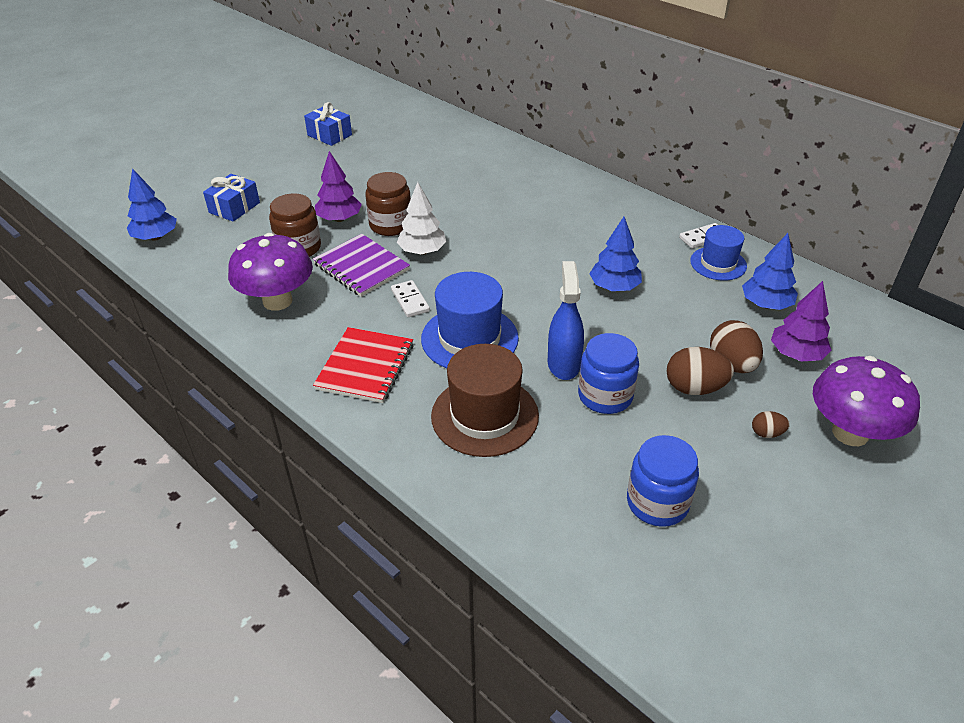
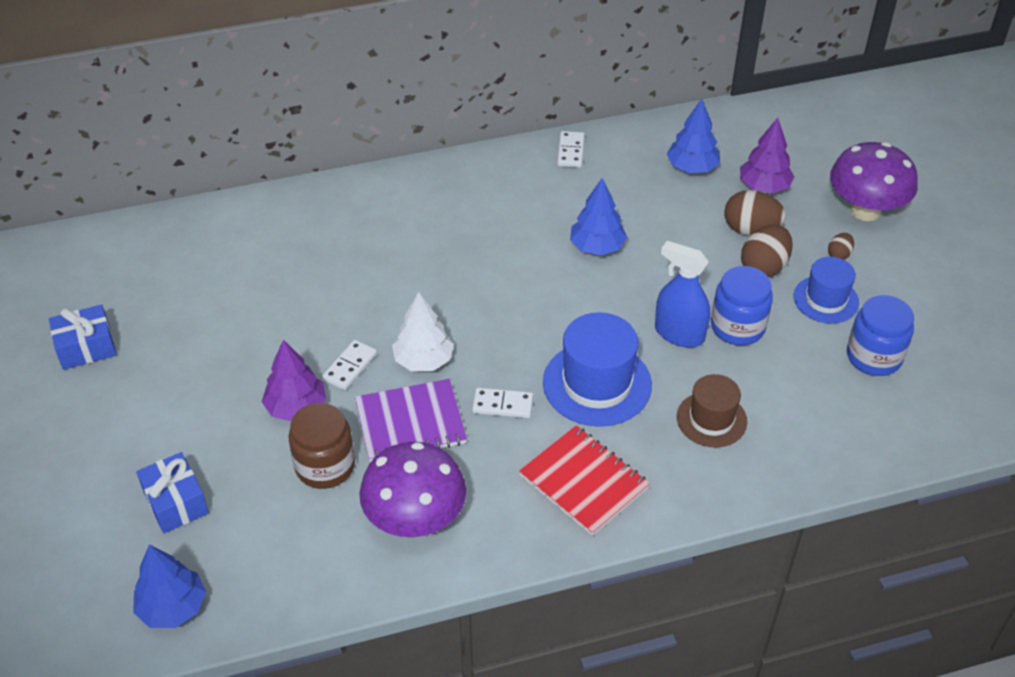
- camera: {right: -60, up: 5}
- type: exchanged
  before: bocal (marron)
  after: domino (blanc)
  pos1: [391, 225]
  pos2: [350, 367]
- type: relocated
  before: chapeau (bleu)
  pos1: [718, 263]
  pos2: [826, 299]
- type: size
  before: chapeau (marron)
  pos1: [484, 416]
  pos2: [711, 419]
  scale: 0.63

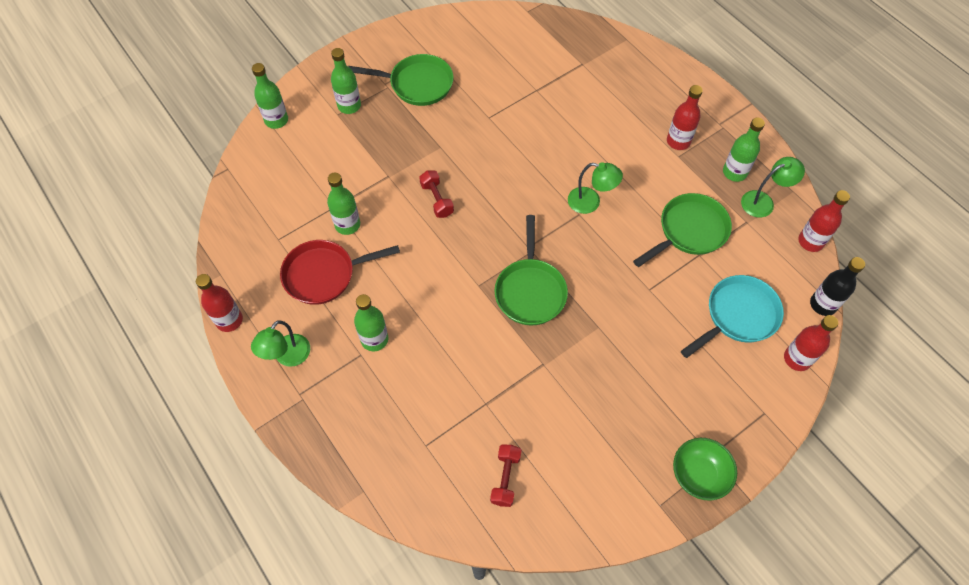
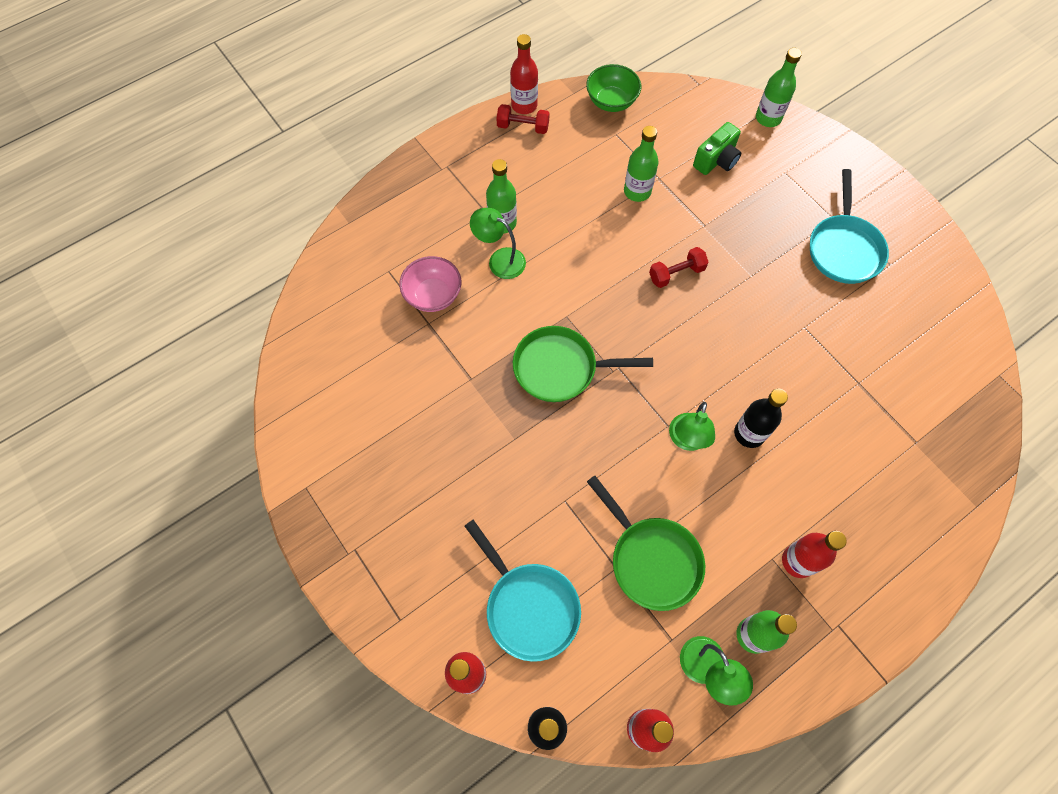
- camera: {right: 90, up: 5}
- type: missing
  before: bouteille (vert)
  pos1: [349, 106]
- type: colour
  before: poêle (vert)
  after: poêle (turquoise)
  pos1: [417, 84]
  pos2: [844, 249]
- type: missing
  before: poêle (rouge)
  pos1: [324, 274]
- type: relocated
  before: lampe (vert)
  pos1: [287, 357]
  pos2: [500, 260]
- type: relocated
  before: bol (vert)
  pos1: [699, 475]
  pos2: [611, 101]
- type: relocated
  before: haltère (rouge)
  pos1: [505, 478]
  pos2: [523, 127]
- type: appeared
  after: appareil photo (vert)
  pos2: [716, 160]
- type: appeared
  after: bol (rose)
  pos2: [433, 295]
- type: appeared
  after: bouteille (noir)
  pos2: [749, 433]

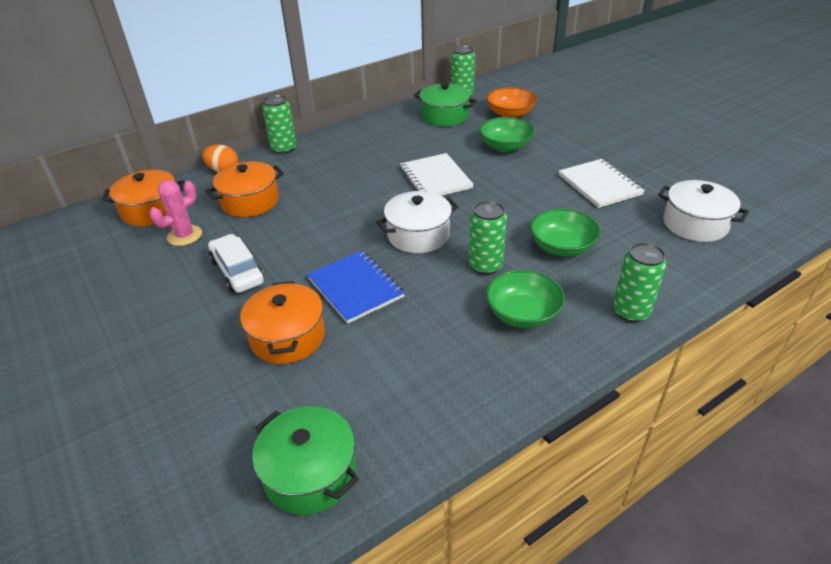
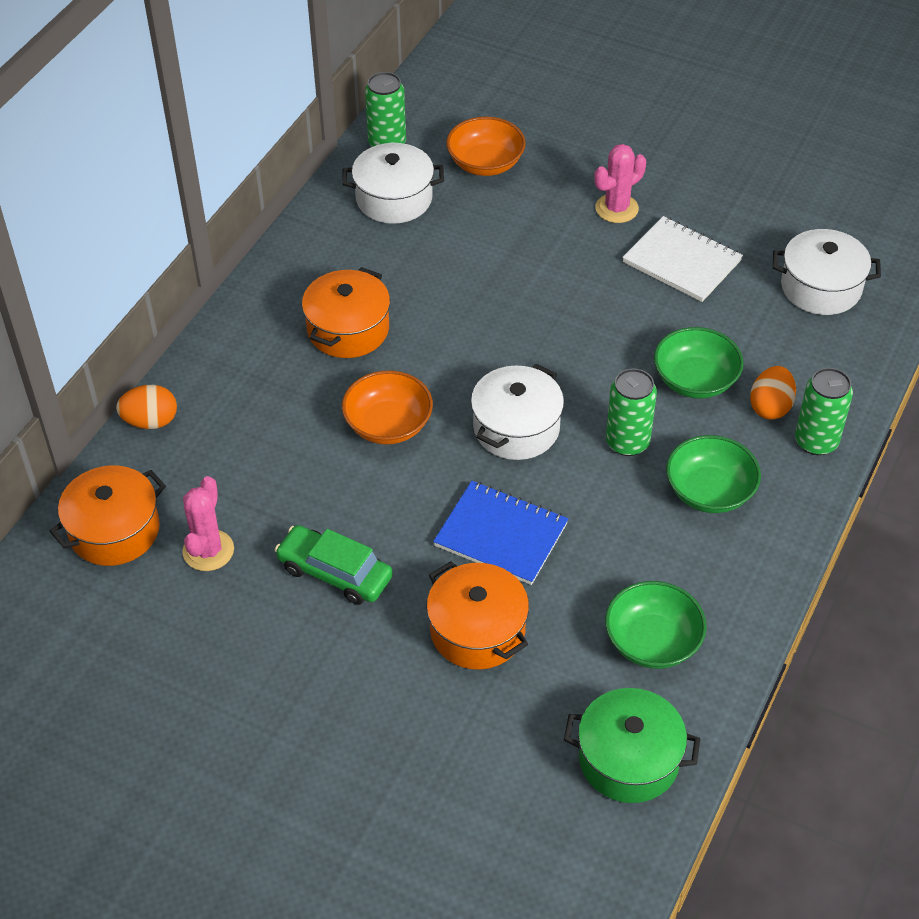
- camera: {right: -30, up: 10}
- type: colour
  before: marmite (vert)
  after: marmite (blanc)
  pos1: [444, 116]
  pos2: [394, 198]
- type: missing
  before: canette (vert)
  pos1: [284, 149]
- type: relocated
  before: bol (vert)
  pos1: [505, 146]
  pos2: [652, 641]
- type: missing
  before: carnet (blanc)
  pos1: [435, 178]
- type: relocated
  before: marmite (orange)
  pos1: [250, 201]
  pos2: [348, 329]
- type: colour
  before: voiture (blanc)
  after: voiture (vert)
  pos1: [237, 271]
  pos2: [335, 573]
- type: appeared
  after: cactus (rose)
  pos2: [616, 208]
- type: appeared
  after: œuf (orange)
  pos2: [770, 407]
- type: appeared
  after: bol (orange)
  pos2: [388, 425]

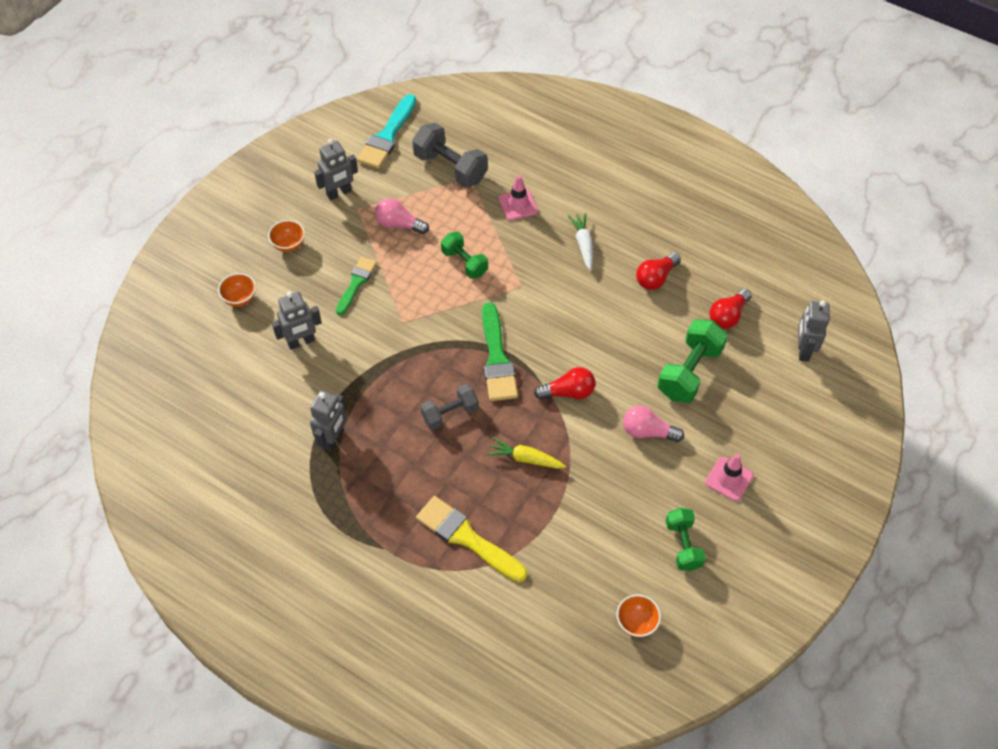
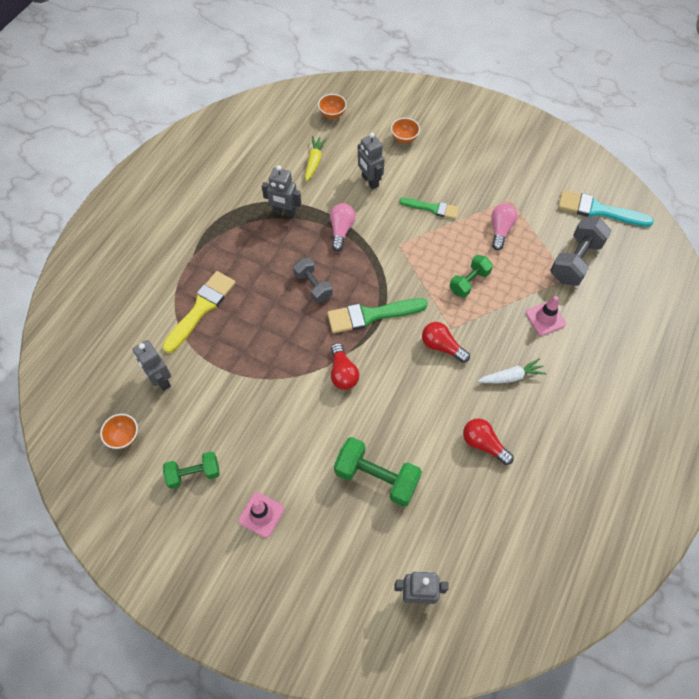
- camera: {right: 85, up: 5}
- type: relocated
  before: robot (gris)
  pos1: [339, 193]
  pos2: [161, 380]
- type: relocated
  before: bol (orange)
  pos1: [289, 245]
  pos2: [332, 114]
- type: relocated
  before: ampoule (rouge)
  pos1: [728, 316]
  pos2: [441, 346]
- type: relocated
  before: ampoule (rose)
  pos1: [647, 432]
  pos2: [341, 230]
- type: relocated
  before: carotte (jaune)
  pos1: [525, 458]
  pos2: [314, 161]

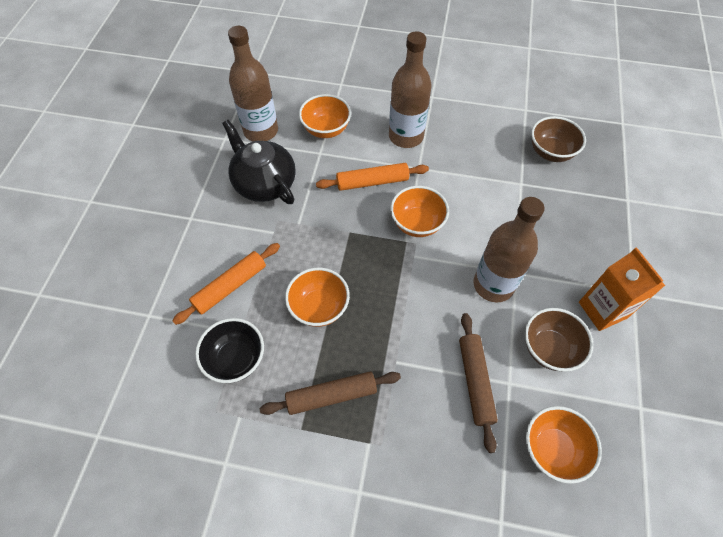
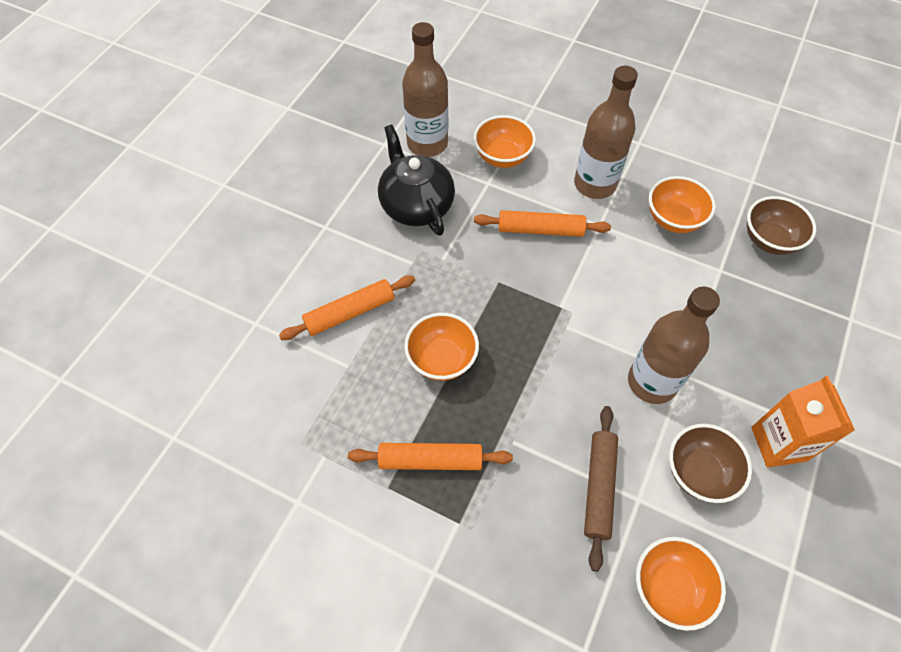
- camera: {right: 15, up: 0}
- type: relocated
  before: bol (orange)
  pos1: [417, 223]
  pos2: [673, 219]
- type: missing
  before: bol (noir)
  pos1: [236, 359]
- type: colour
  before: rouleau à pâtisserie (marron)
  after: rouleau à pâtisserie (orange)
  pos1: [331, 395]
  pos2: [430, 460]

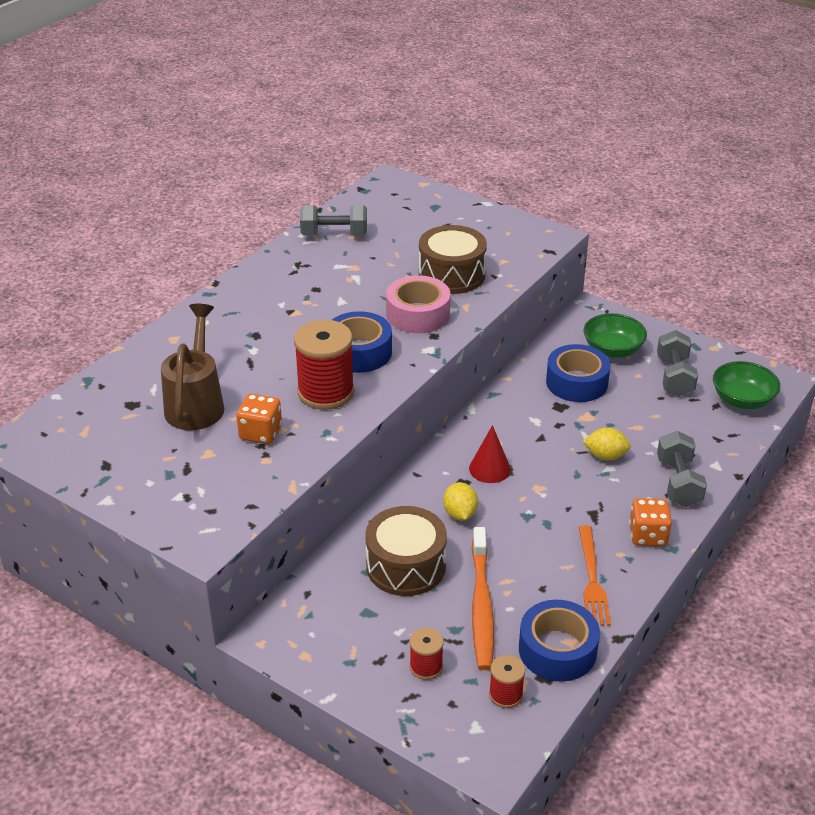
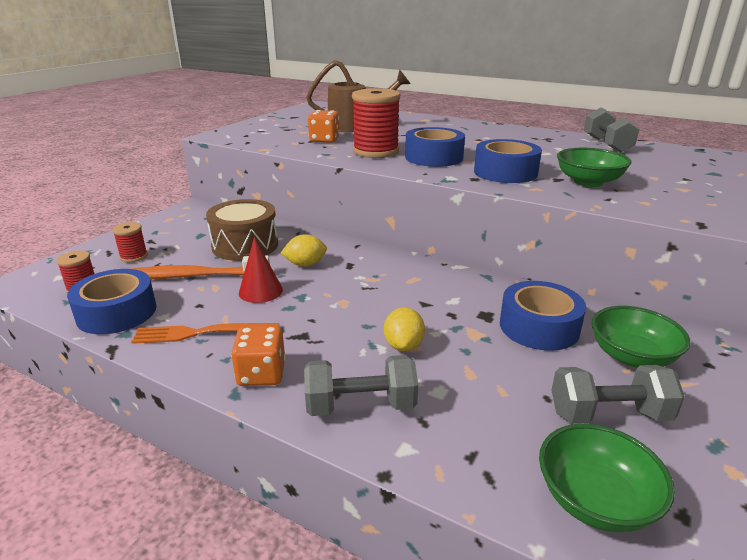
- camera: {right: 85, up: -10}
- type: exchanged
  before: tambour (marron)
  after: bol (vert)
  pos1: [451, 275]
  pos2: [588, 182]
- type: colour
  before: ruban adhésif (rose)
  after: ruban adhésif (bleu)
  pos1: [418, 314]
  pos2: [505, 172]
- type: relocated
  before: cône (rouge)
  pos1: [489, 468]
  pos2: [260, 291]

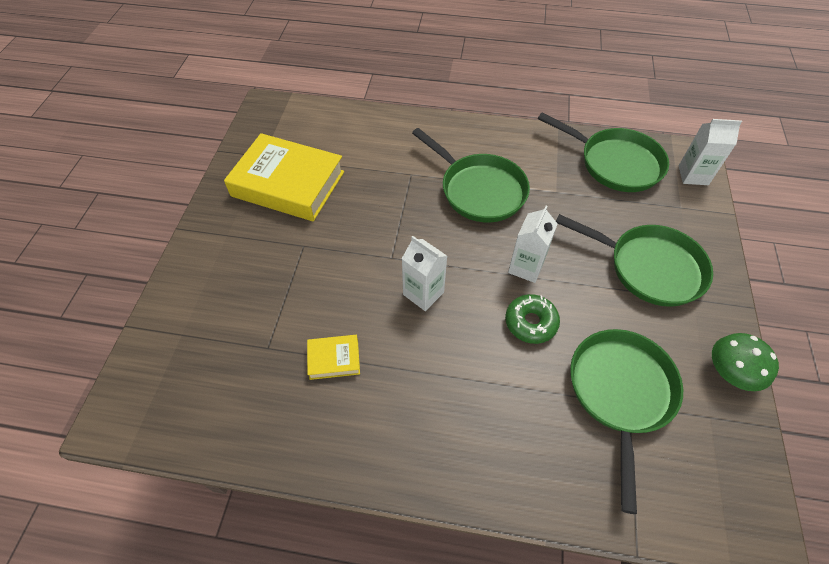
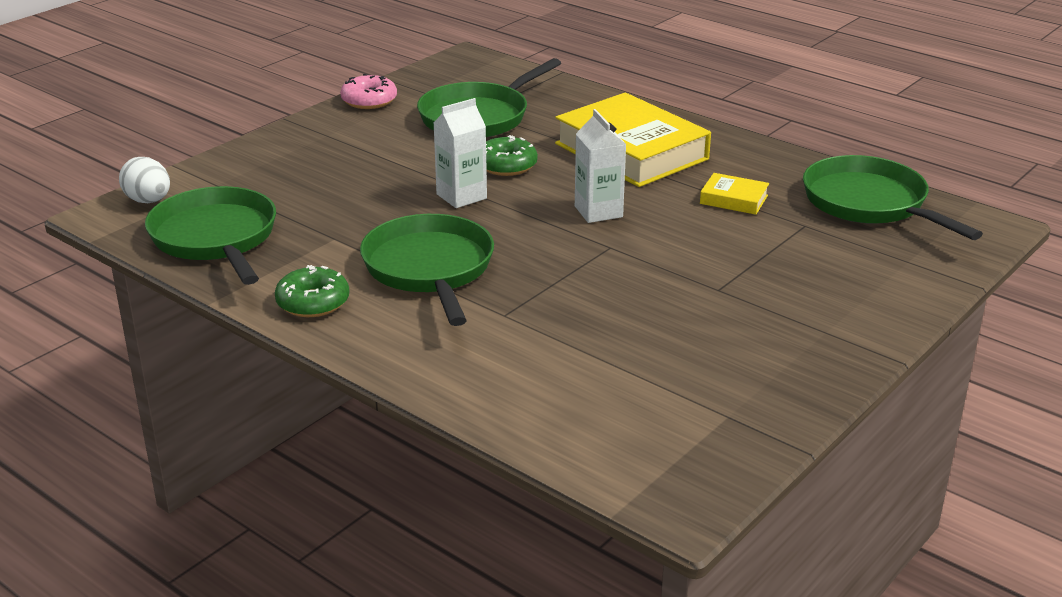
- camera: {right: -150, up: -25}
- type: exchanged
  before: brique de lait (blanc)
  after: œuf (blanc)
  pos1: [693, 175]
  pos2: [148, 201]
- type: relocated
  before: livre (jaune)
  pos1: [288, 184]
  pos2: [631, 151]
- type: relocated
  before: poêle (vert)
  pos1: [648, 267]
  pos2: [870, 204]
- type: exchanged
  before: champignon (vert)
  after: beignet (rose)
  pos1: [731, 372]
  pos2: [369, 101]
- type: appeared
  after: beignet (vert)
  pos2: [313, 302]

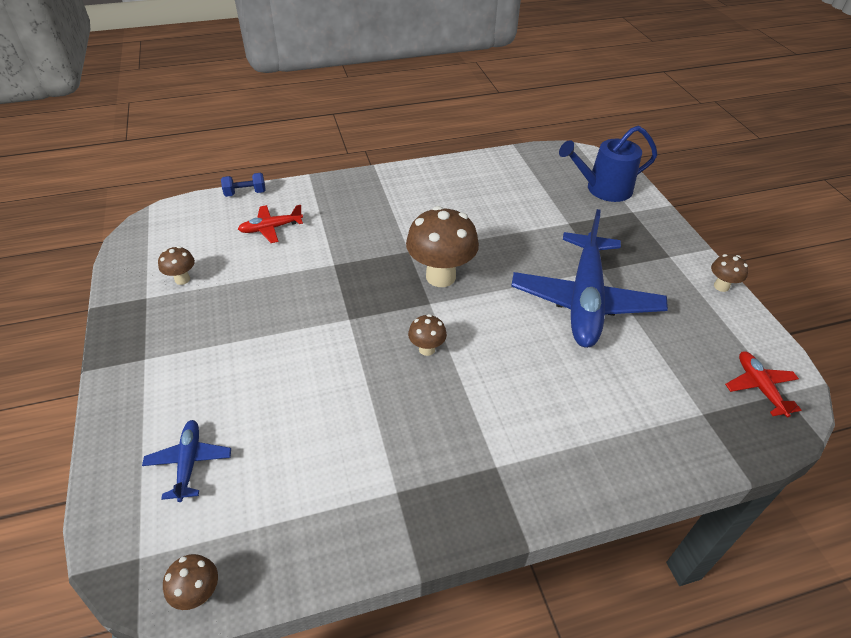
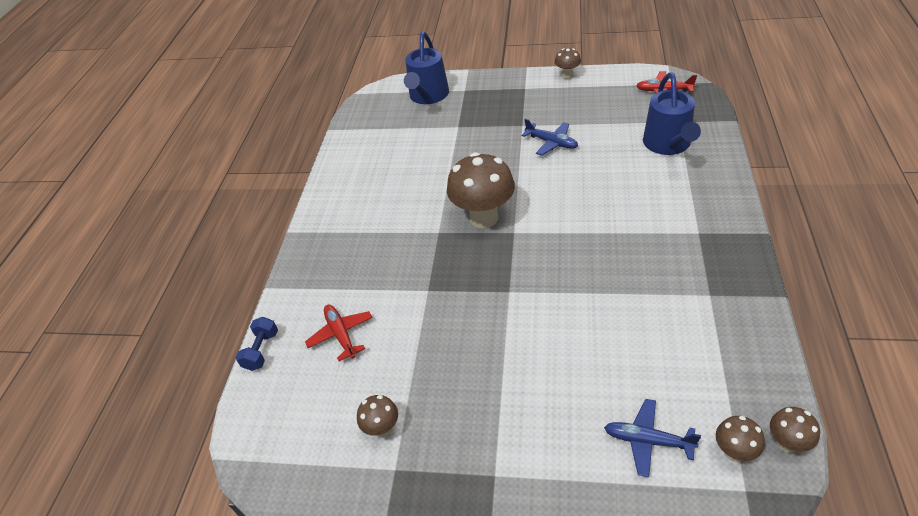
- camera: {right: -60, up: 0}
- type: spun
  before: avion (rouge)
  pos1: [271, 228]
  pos2: [341, 334]
  turn: 150
- type: size
  before: avion (bleu)
  pos1: [585, 300]
  pos2: [552, 143]
  scale: 0.45
- type: relocated
  before: champignon (marron)
  pos1: [427, 349]
  pos2: [734, 452]
- type: appeared
  after: arrosoir (bleu)
  pos2: [668, 144]

